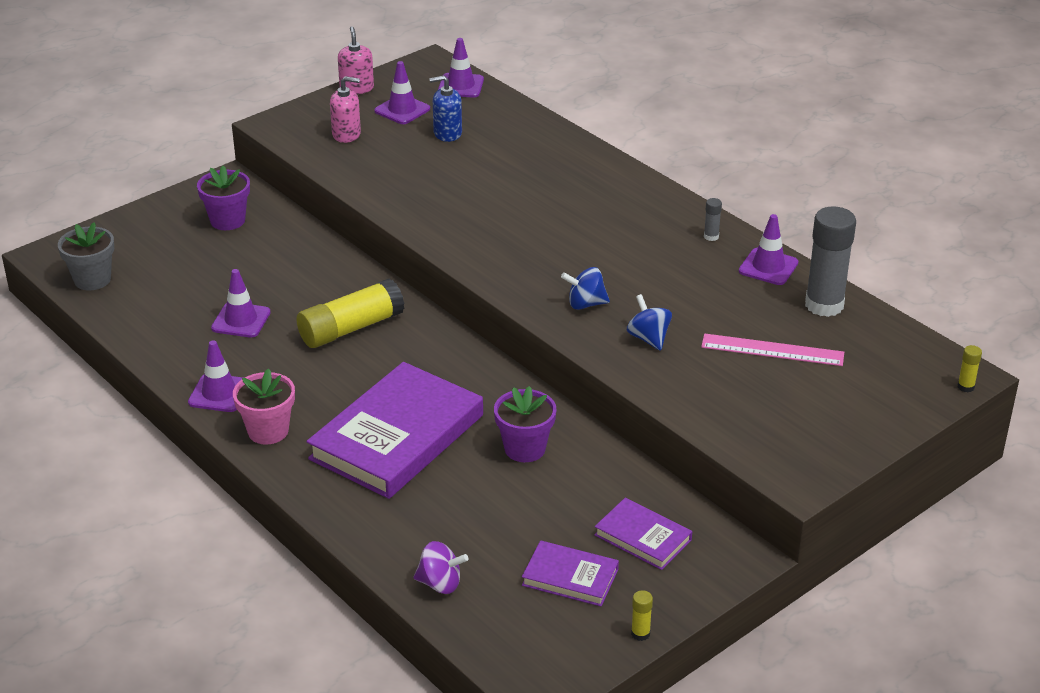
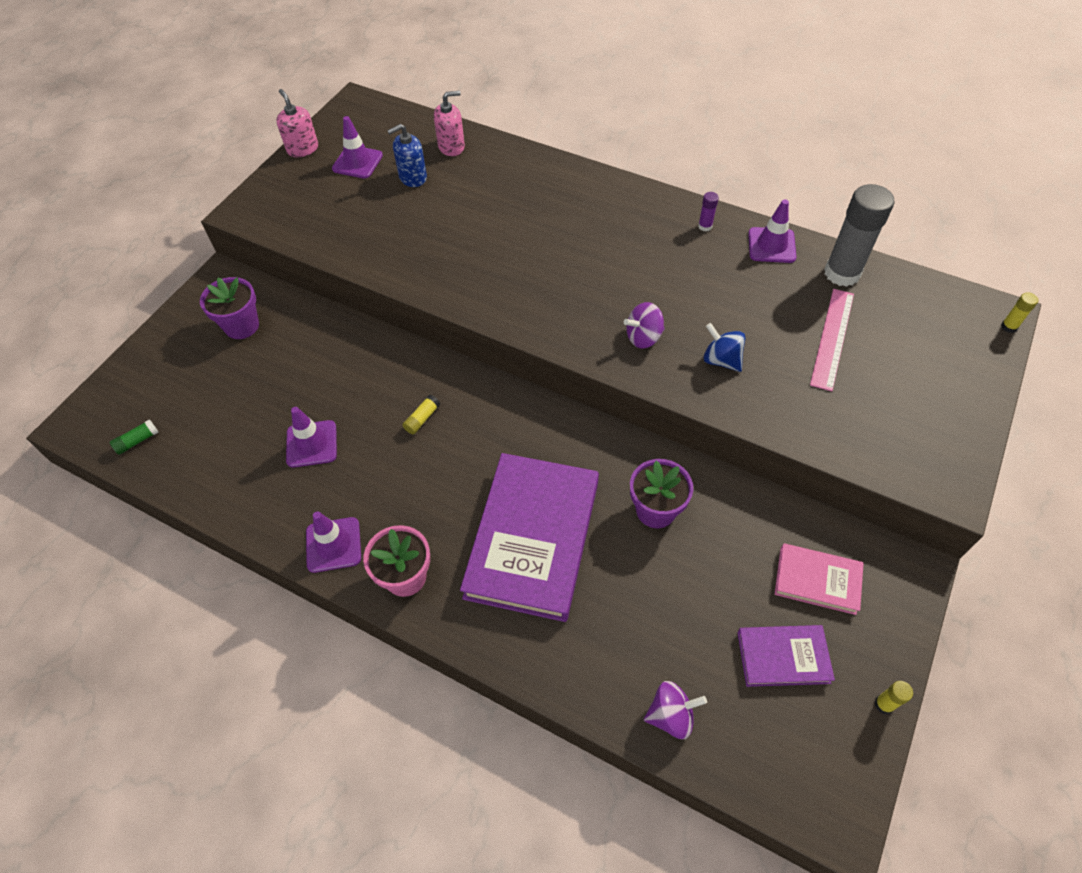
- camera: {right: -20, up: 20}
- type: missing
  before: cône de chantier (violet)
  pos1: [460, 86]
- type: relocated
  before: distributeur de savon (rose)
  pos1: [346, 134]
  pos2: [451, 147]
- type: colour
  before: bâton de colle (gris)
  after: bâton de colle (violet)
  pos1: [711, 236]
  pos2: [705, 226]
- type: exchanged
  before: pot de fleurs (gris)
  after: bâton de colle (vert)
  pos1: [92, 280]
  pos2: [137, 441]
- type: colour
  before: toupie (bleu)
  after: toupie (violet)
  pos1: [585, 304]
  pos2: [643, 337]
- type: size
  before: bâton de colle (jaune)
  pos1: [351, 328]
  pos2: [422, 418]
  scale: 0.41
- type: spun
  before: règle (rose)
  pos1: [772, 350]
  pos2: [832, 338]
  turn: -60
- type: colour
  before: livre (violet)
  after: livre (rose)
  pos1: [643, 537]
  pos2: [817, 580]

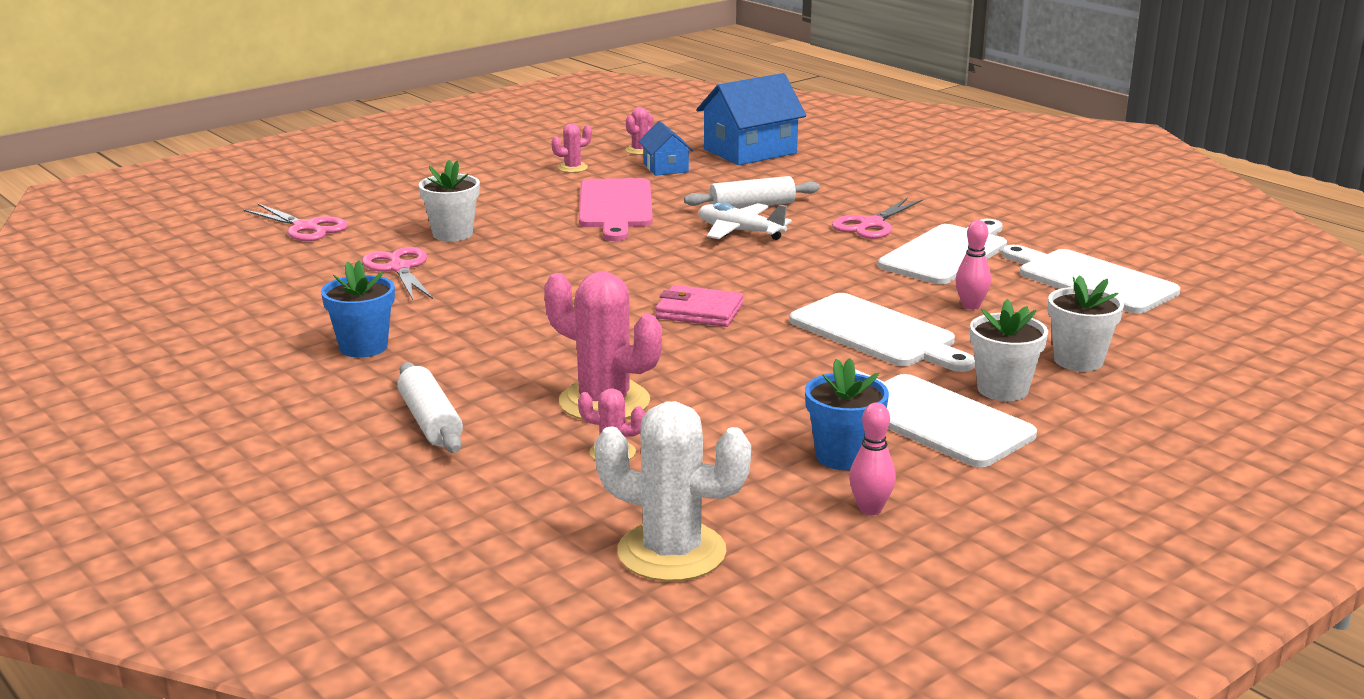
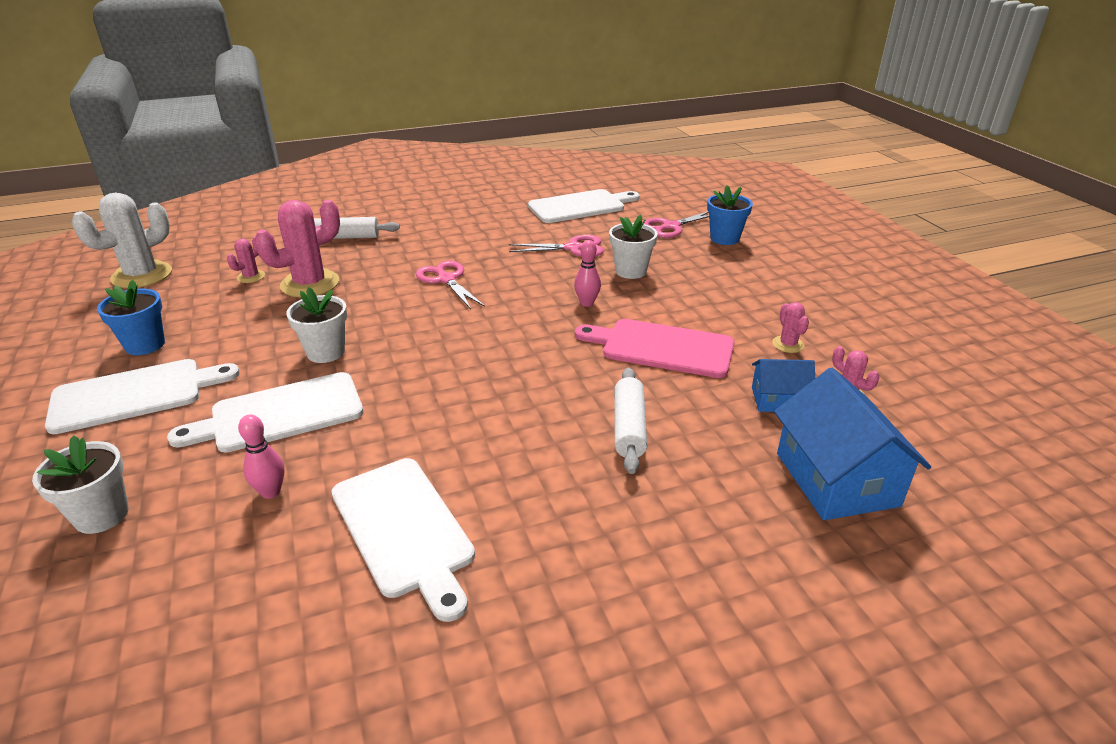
- camera: {right: 110, up: 10}
- type: relocated
  before: ciseaux (rose)
  pos1: [871, 224]
  pos2: [446, 279]
- type: missing
  before: avion (blanc)
  pos1: [740, 231]
- type: relocated
  before: planche à découper (blanc)
  pos1: [1091, 280]
  pos2: [580, 206]
- type: relocated
  before: pot de fleurs (bleu)
  pos1: [363, 347]
  pos2: [724, 238]
- type: missing
  before: portefeuille (rose)
  pos1: [699, 311]
- type: relocated
  before: pot de fleurs (blanc)
  pos1: [1002, 389]
  pos2: [325, 352]
- type: relocated
  before: quille (rose)
  pos1: [870, 509]
  pos2: [587, 303]

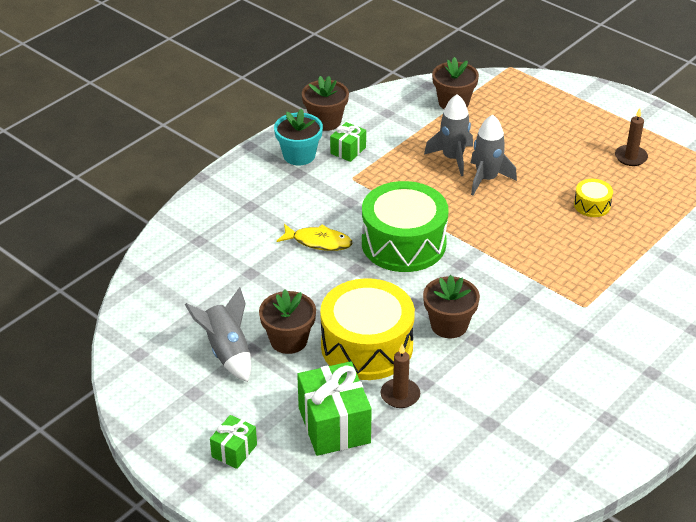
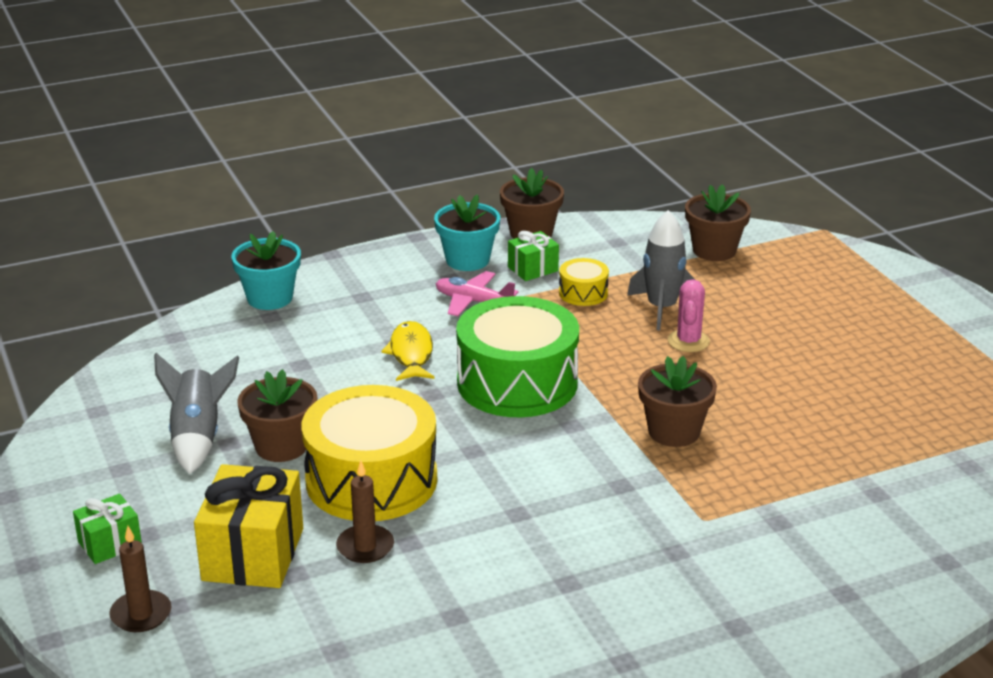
- camera: {right: 25, up: -10}
- type: relocated
  before: bougie (marron)
  pos1: [630, 157]
  pos2: [141, 614]
- type: exchanged
  before: fusée (gris)
  after: cactus (rose)
  pos1: [486, 179]
  pos2: [688, 341]
- type: relocated
  before: tambour (jaune)
  pos1: [592, 205]
  pos2: [583, 293]
- type: spun
  before: poisson (jaune)
  pos1: [318, 242]
  pos2: [411, 354]
  turn: -135
- type: relocated
  before: pot de fleurs (marron)
  pos1: [449, 325]
  pos2: [674, 432]
- type: colour
  before: cadeau (vert)
  after: cadeau (jaune)
  pos1: [334, 425]
  pos2: [253, 554]
- type: appeared
  after: pot de fleurs (turquoise)
  pos2: [270, 298]
- type: appeared
  after: avion (rose)
  pos2: [473, 301]

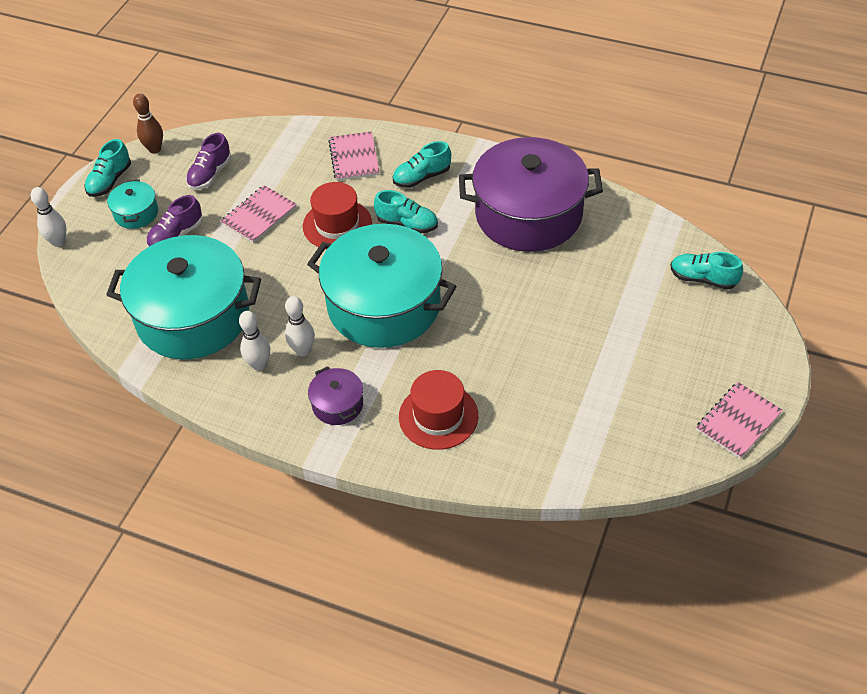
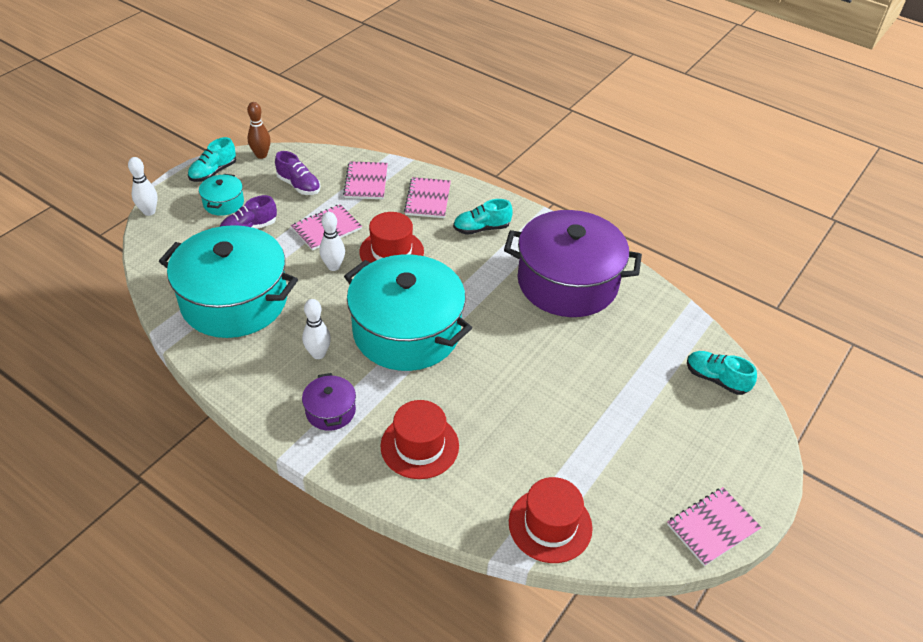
- camera: {right: 10, up: -5}
- type: spun
  before: chaussure (violet)
  pos1: [210, 174]
  pos2: [299, 185]
  turn: -90
- type: missing
  before: chaussure (turquoise)
  pos1: [407, 224]
- type: relocated
  before: quille (blanc)
  pos1: [259, 365]
  pos2: [333, 266]
- type: appeared
  after: carnet (rose)
  pos2: [366, 182]
- type: appeared
  after: chapeau (rouge)
  pos2: [550, 525]

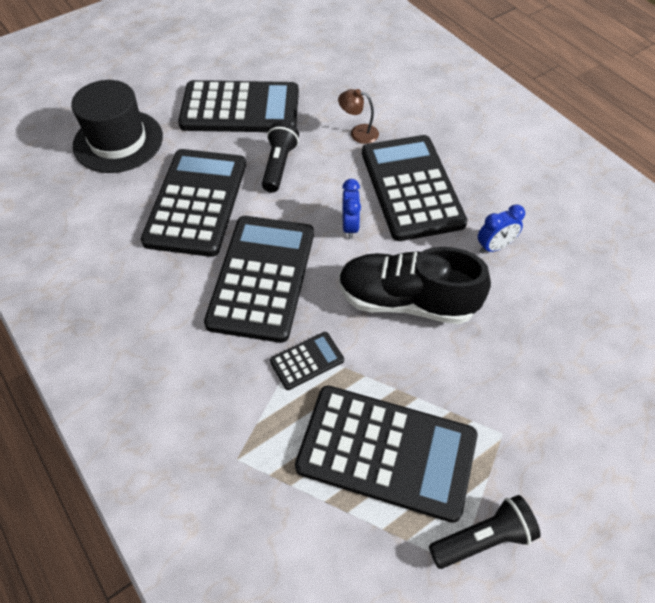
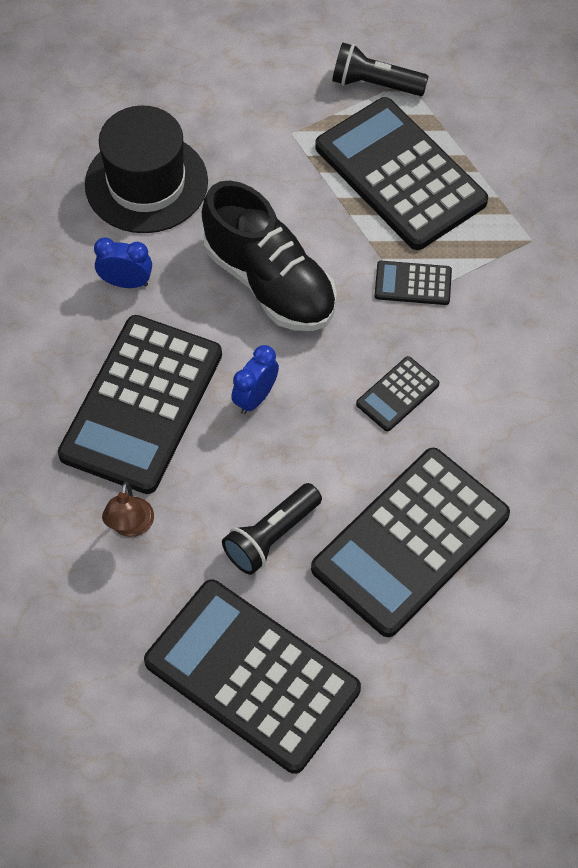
- camera: {right: -145, up: 5}
- type: relocated
  before: chapeau (noir)
  pos1: [118, 141]
  pos2: [146, 183]
- type: spun
  before: lampe (marron)
  pos1: [358, 133]
  pos2: [130, 526]
  turn: 45
- type: size
  before: calculatrice (noir)
  pos1: [262, 277]
  pos2: [397, 394]
  scale: 0.44

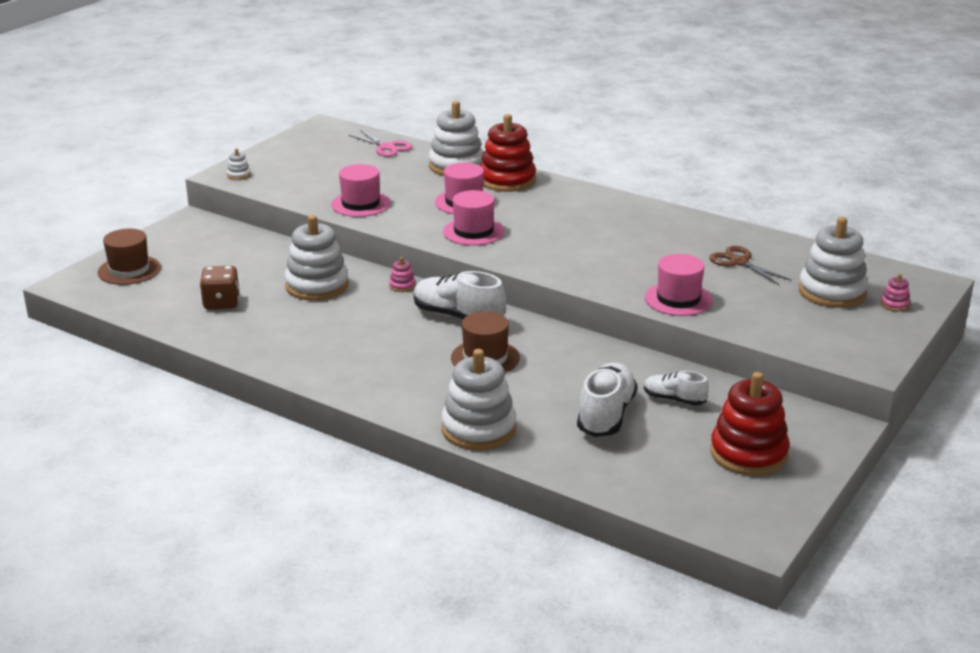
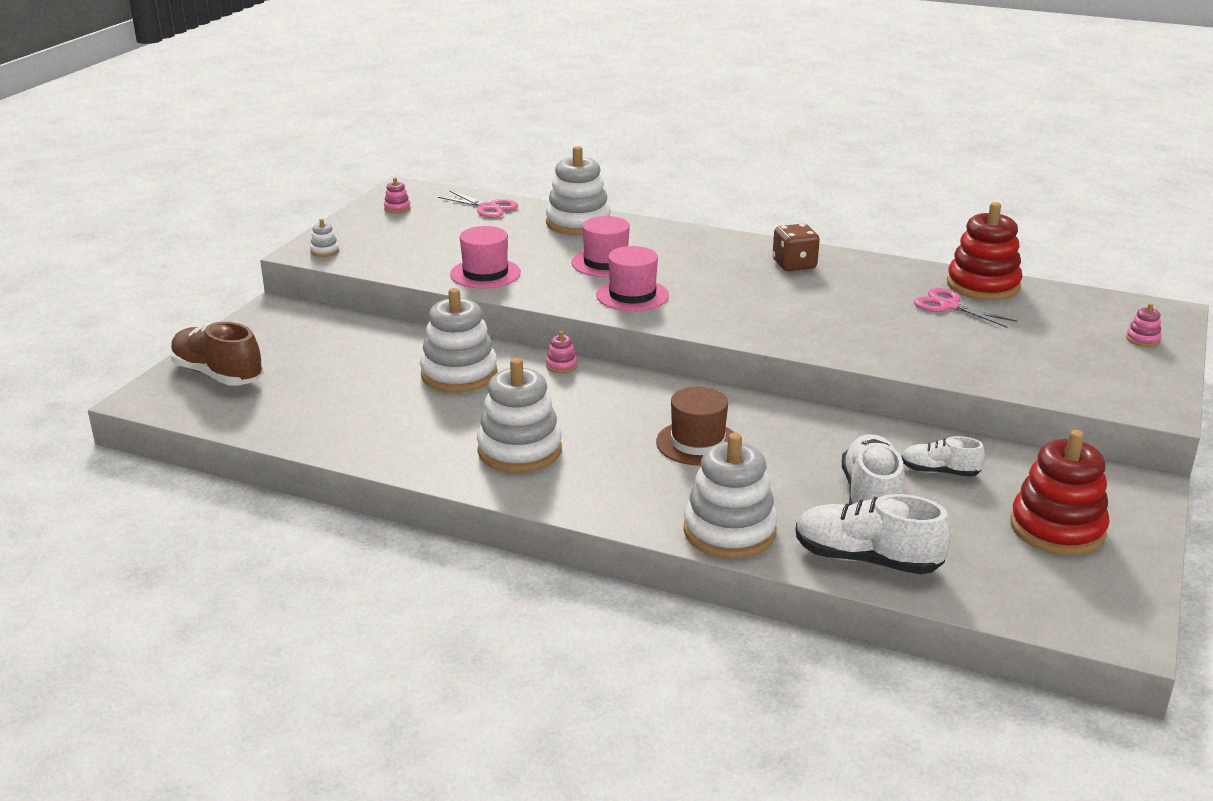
- camera: {right: -10, up: 0}
- type: relocated
  before: jouet à empiler (rouge)
  pos1: [507, 180]
  pos2: [983, 285]
- type: relocated
  before: jouet à empiler (blanc)
  pos1: [832, 292]
  pos2: [519, 450]
- type: exchanged
  before: chapeau (marron)
  after: chaussure (marron)
  pos1: [129, 270]
  pos2: [218, 374]
- type: colour
  before: ciseaux (marron)
  after: ciseaux (rose)
  pos1: [739, 262]
  pos2: [949, 306]
- type: missing
  before: chapeau (rose)
  pos1: [678, 299]
- type: relocated
  before: dé (marron)
  pos1: [221, 303]
  pos2: [794, 265]
- type: relocated
  before: chaussure (blanc)
  pos1: [458, 316]
  pos2: [866, 559]
- type: appeared
  after: jouet à empiler (rose)
  pos2: [397, 208]

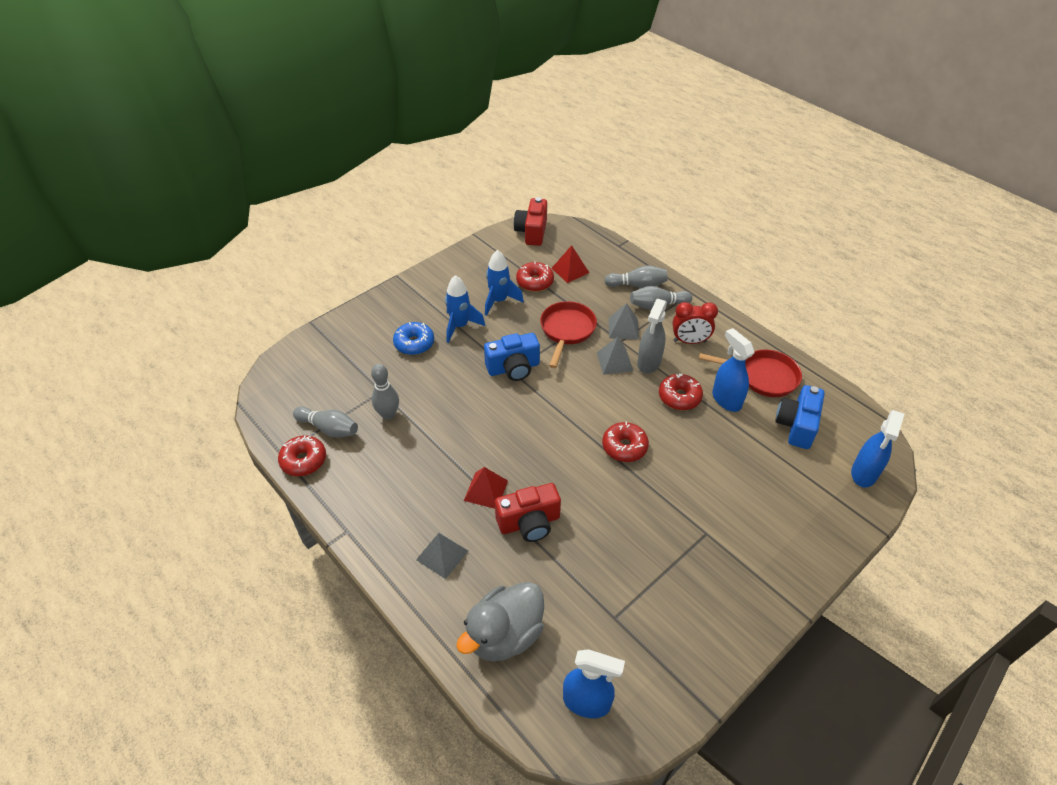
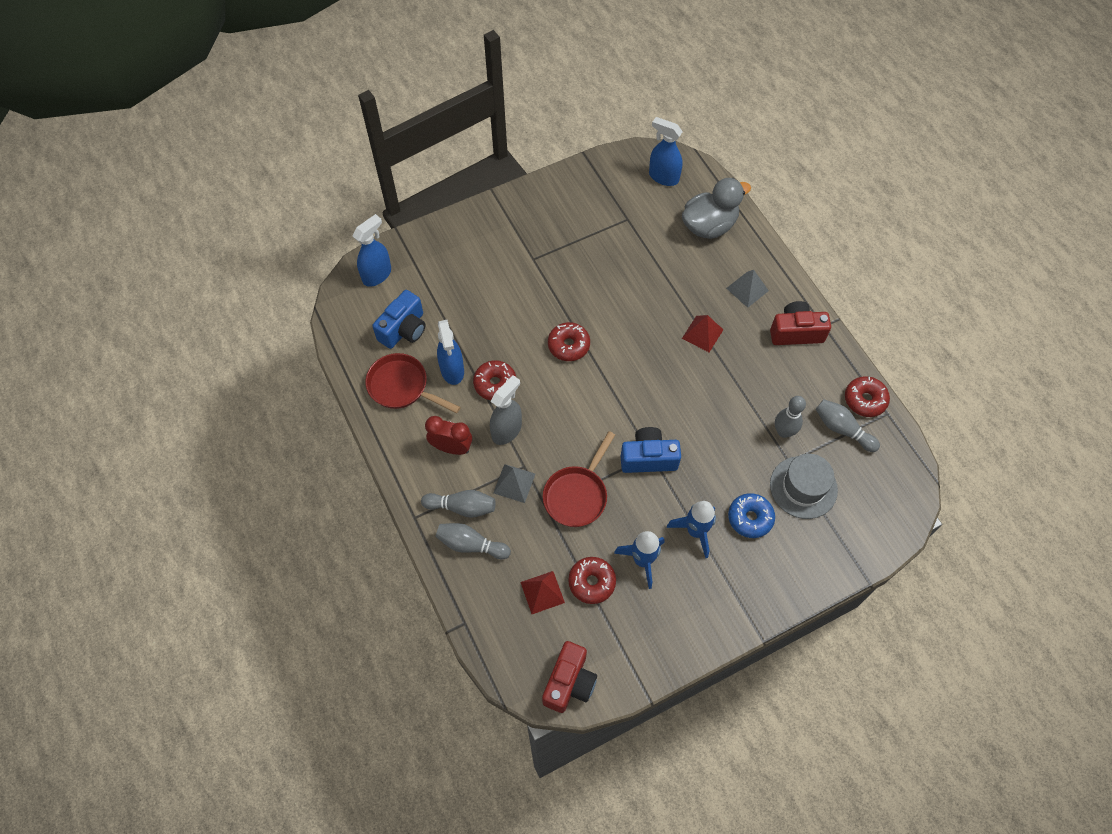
- camera: {right: -165, up: 15}
- type: missing
  before: pyramide (gris)
  pos1: [614, 361]
- type: relocated
  before: appareil photo (rouge)
  pos1: [529, 523]
  pos2: [796, 332]
- type: appeared
  after: chapeau (gris)
  pos2: [803, 487]

